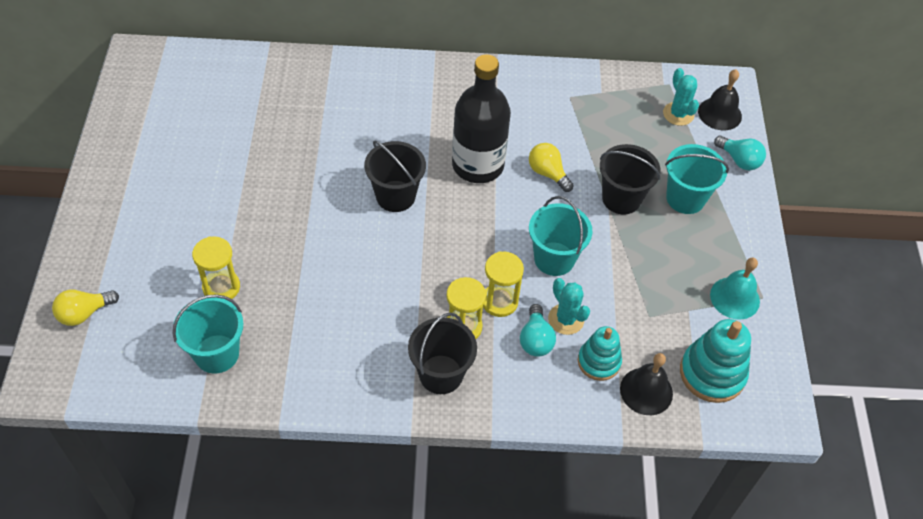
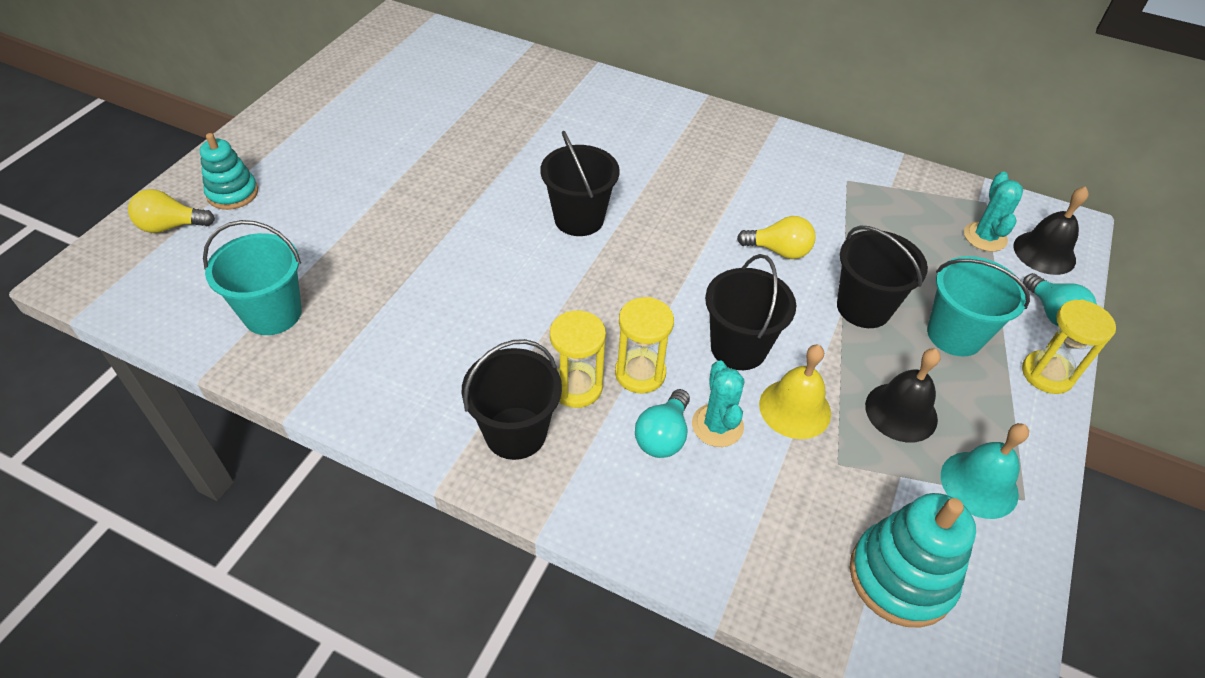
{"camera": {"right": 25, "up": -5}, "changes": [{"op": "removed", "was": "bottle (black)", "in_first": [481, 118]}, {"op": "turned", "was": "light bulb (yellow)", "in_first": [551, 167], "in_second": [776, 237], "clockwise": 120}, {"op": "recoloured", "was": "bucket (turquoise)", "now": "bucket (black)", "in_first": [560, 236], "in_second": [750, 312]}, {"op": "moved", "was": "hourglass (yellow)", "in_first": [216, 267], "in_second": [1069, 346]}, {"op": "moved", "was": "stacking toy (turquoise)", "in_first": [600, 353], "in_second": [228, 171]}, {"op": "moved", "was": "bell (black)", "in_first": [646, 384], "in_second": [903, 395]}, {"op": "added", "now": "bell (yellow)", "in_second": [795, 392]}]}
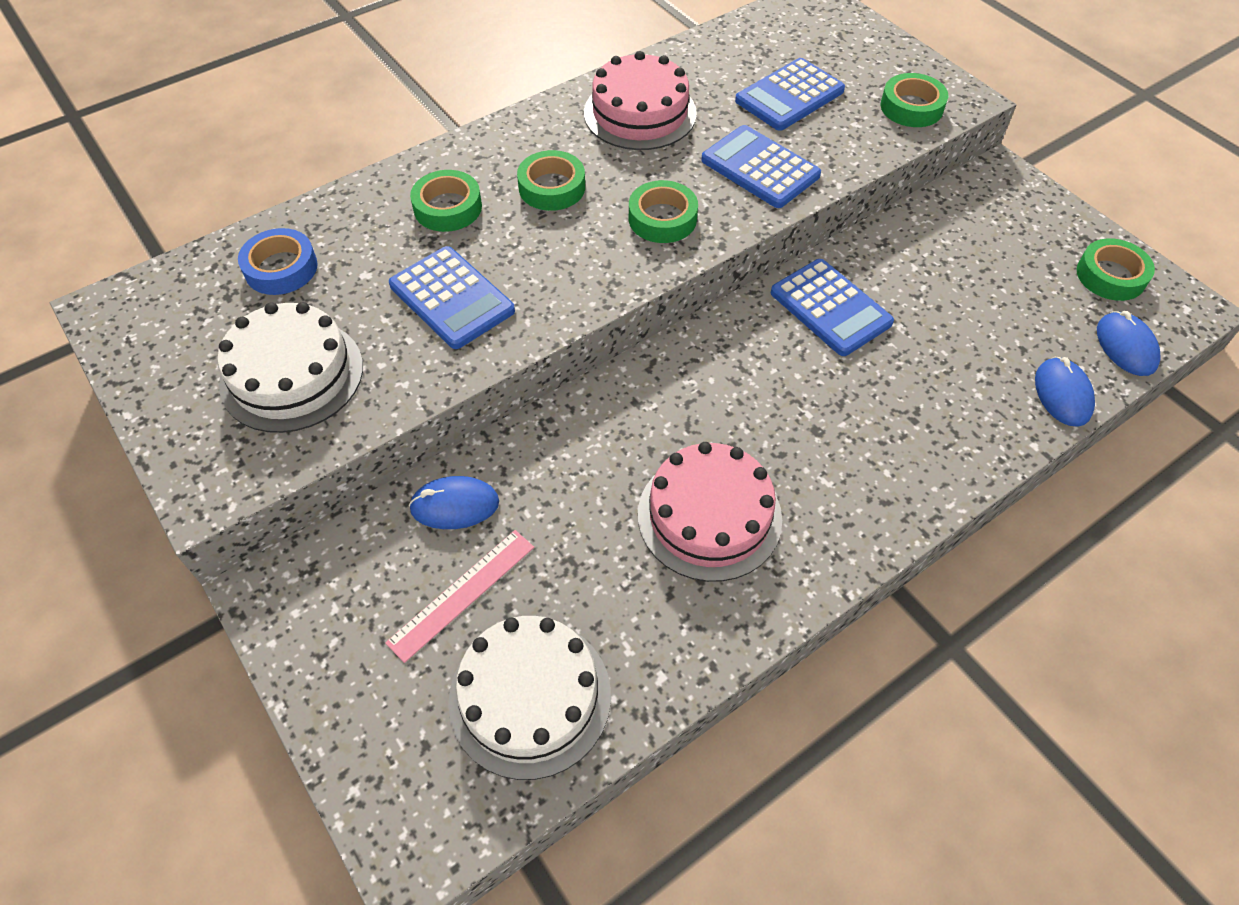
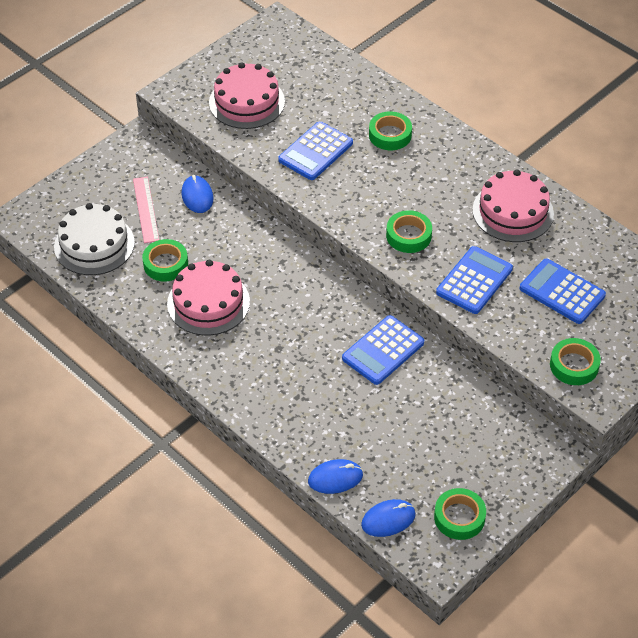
{"camera": {"right": 80, "up": -5}, "changes": [{"op": "moved", "was": "tape (green)", "in_first": [551, 180], "in_second": [165, 260]}, {"op": "removed", "was": "tape (blue)", "in_first": [278, 261]}, {"op": "recoloured", "was": "cake (white)", "now": "cake (pink)", "in_first": [290, 367], "in_second": [247, 95]}, {"op": "turned", "was": "ruler (pink)", "in_first": [459, 596], "in_second": [146, 210], "clockwise": 45}]}
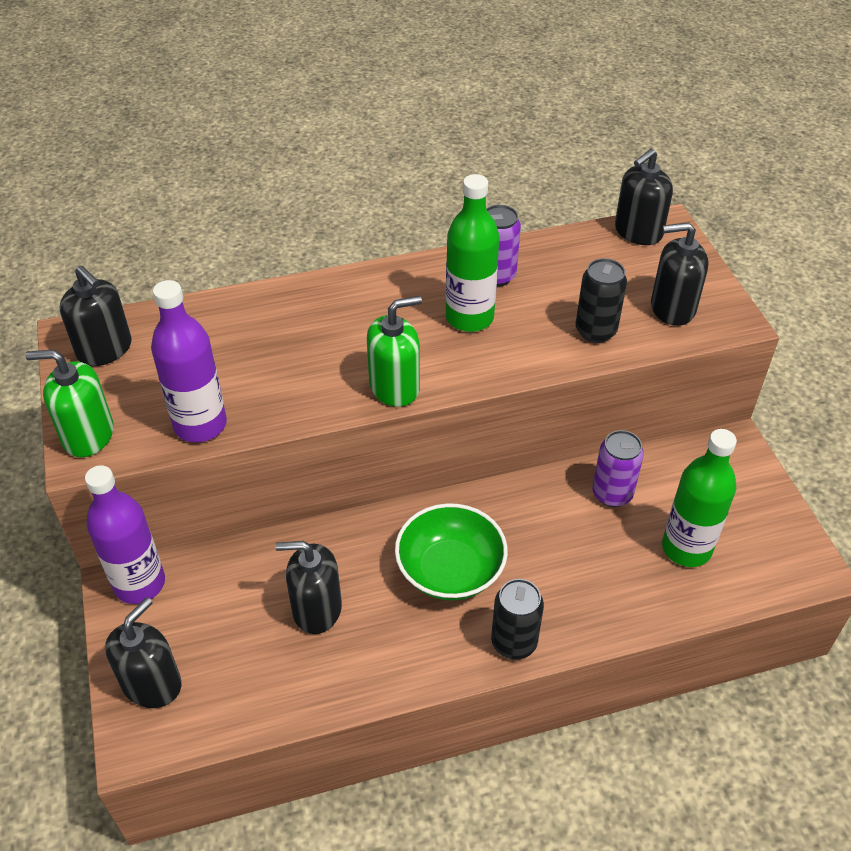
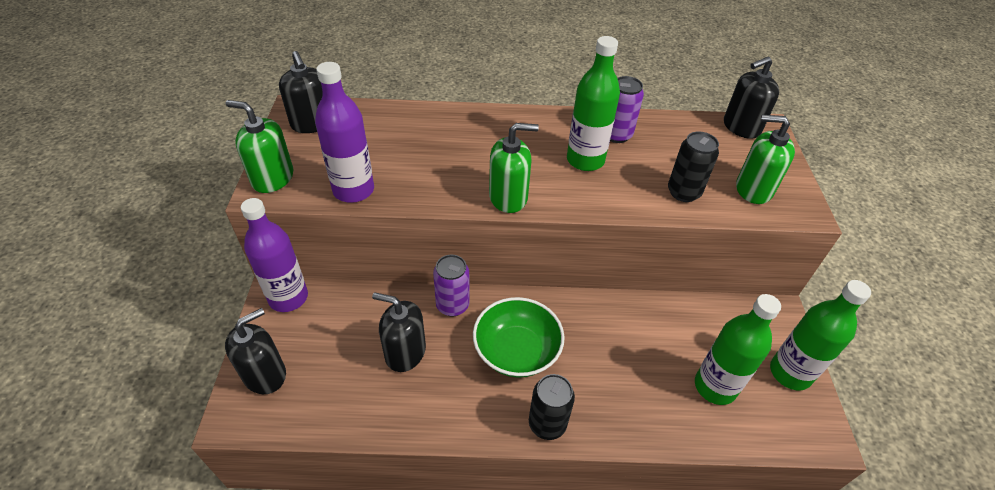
{"camera": {"right": 15, "up": 0}, "changes": [{"op": "recoloured", "was": "soap dispenser (black)", "now": "soap dispenser (green)", "in_first": [680, 274], "in_second": [765, 159]}, {"op": "moved", "was": "can (purple)", "in_first": [618, 468], "in_second": [451, 285]}, {"op": "added", "now": "bottle (green)", "in_second": [820, 335]}]}
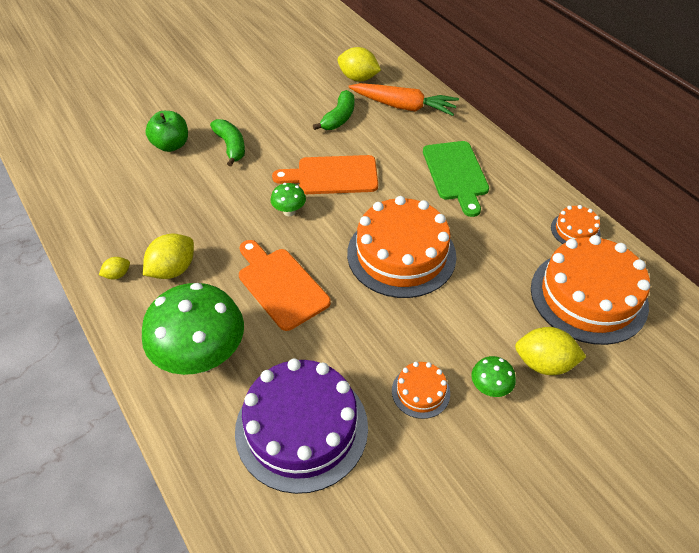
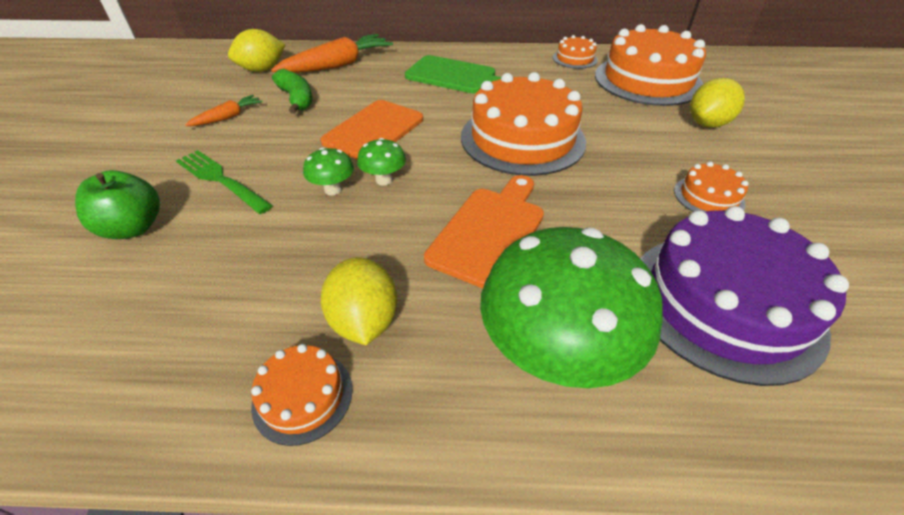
{"camera": {"right": -55, "up": -5}, "changes": [{"op": "replaced", "was": "banana (green)", "now": "fork (green)", "in_first": [227, 143], "in_second": [224, 182]}, {"op": "turned", "was": "cutting board (orange)", "in_first": [285, 285], "in_second": [484, 232], "clockwise": 120}, {"op": "replaced", "was": "lemon (yellow)", "now": "cake (orange)", "in_first": [114, 268], "in_second": [302, 395]}, {"op": "moved", "was": "mushroom (green)", "in_first": [493, 376], "in_second": [328, 171]}, {"op": "added", "now": "carrot (orange)", "in_second": [224, 110]}]}
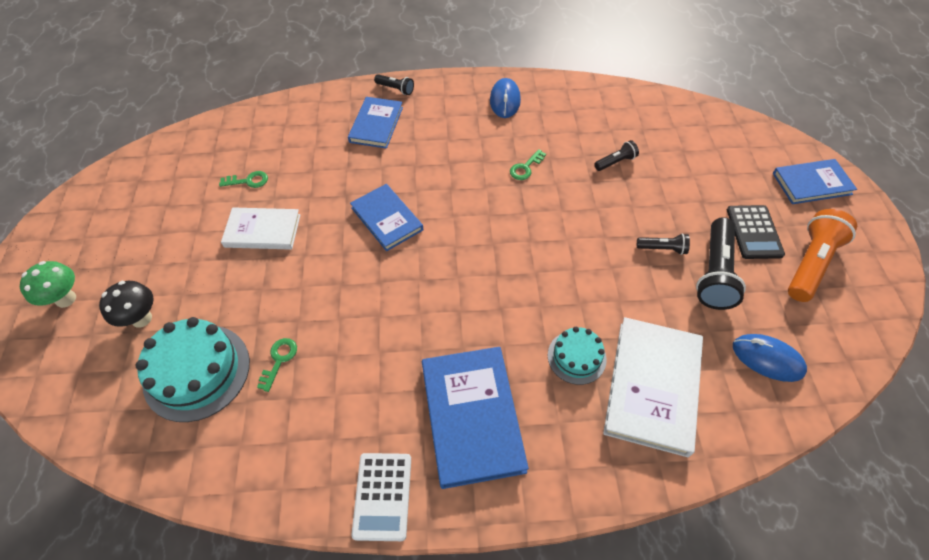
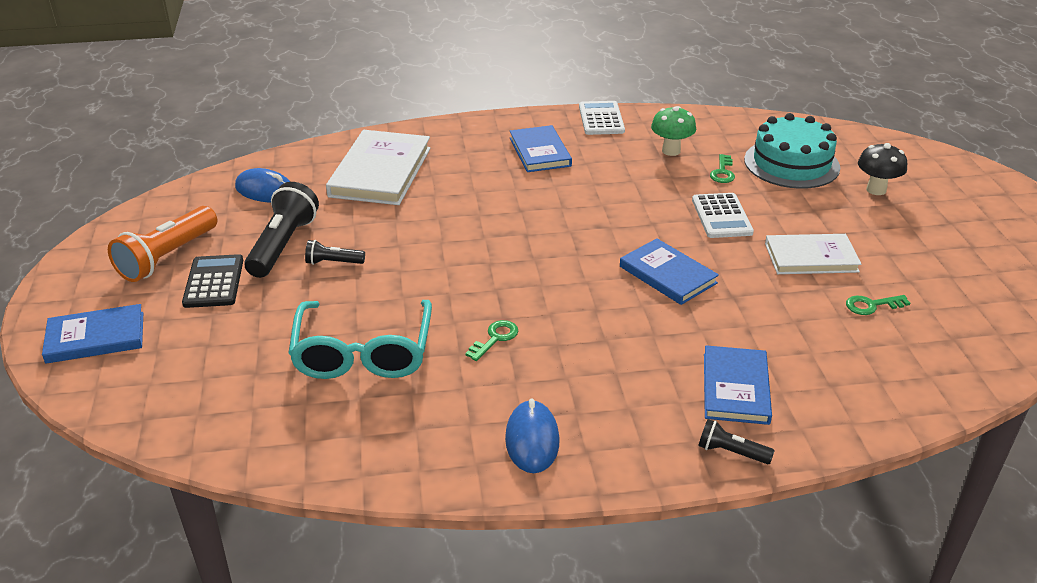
{"camera": {"right": 175, "up": -20}, "changes": [{"op": "replaced", "was": "flashlight (black)", "now": "glasses (turquoise)", "in_first": [616, 155], "in_second": [360, 339]}, {"op": "moved", "was": "mushroom (green)", "in_first": [48, 284], "in_second": [673, 131]}, {"op": "removed", "was": "cake (turquoise)", "in_first": [577, 356]}, {"op": "resized", "was": "book (blue)", "in_first": [475, 418], "in_second": [541, 148], "ratio": 0.65}, {"op": "added", "now": "calculator (white)", "in_second": [723, 215]}]}
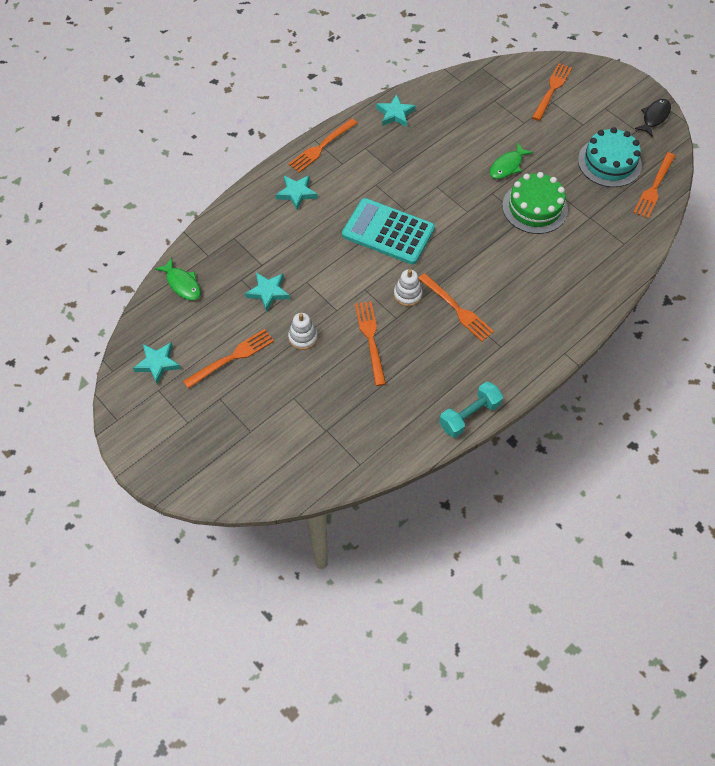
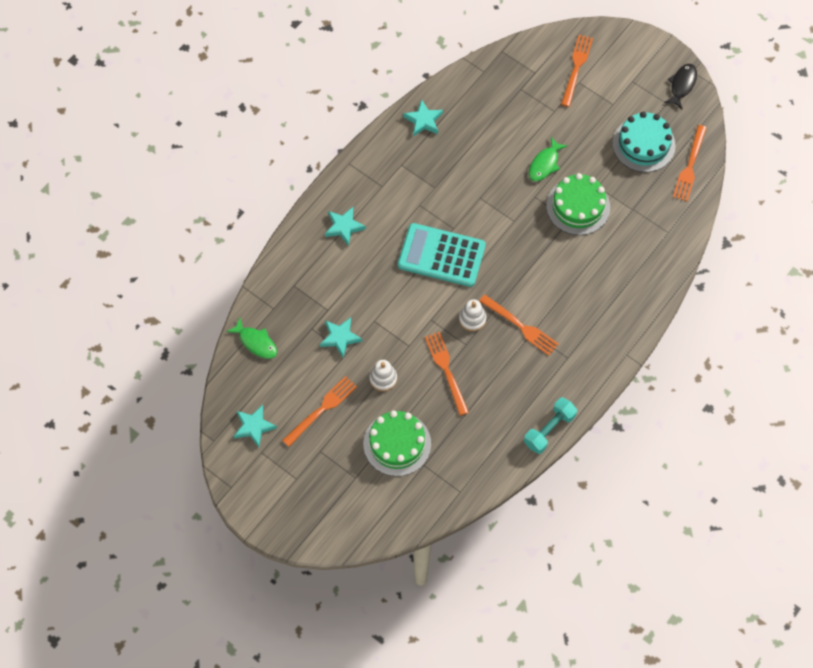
{"camera": {"right": -10, "up": 5}, "changes": [{"op": "removed", "was": "fork (orange)", "in_first": [322, 145]}, {"op": "added", "now": "cake (green)", "in_second": [397, 443]}]}
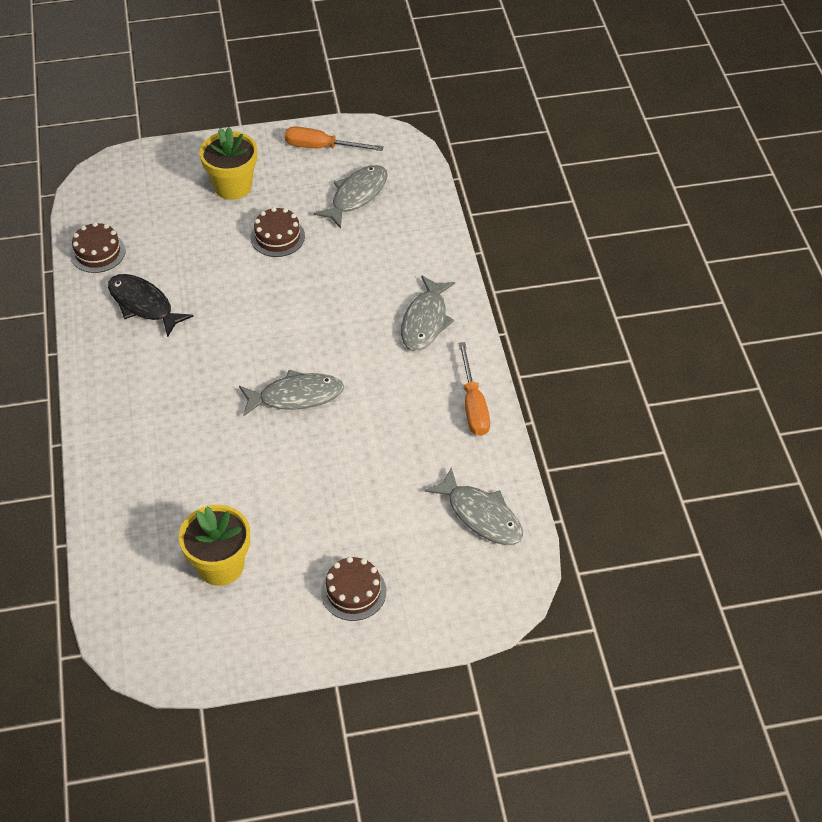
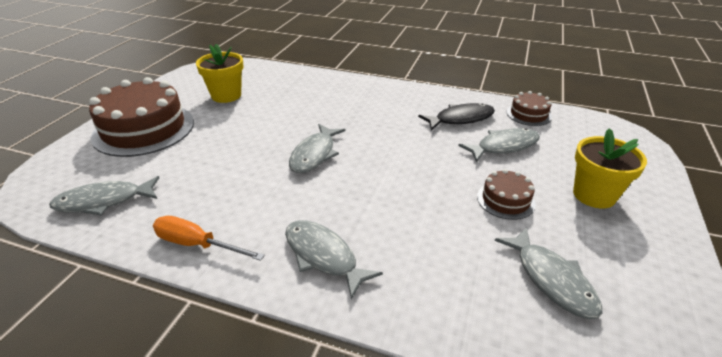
{"camera": {"right": 120, "up": -15}, "changes": [{"op": "removed", "was": "screwdriver (orange)", "in_first": [334, 139]}, {"op": "resized", "was": "cake (brown)", "in_first": [353, 589], "in_second": [141, 117], "ratio": 2.09}, {"op": "added", "now": "fish (grey)", "in_second": [499, 145]}]}
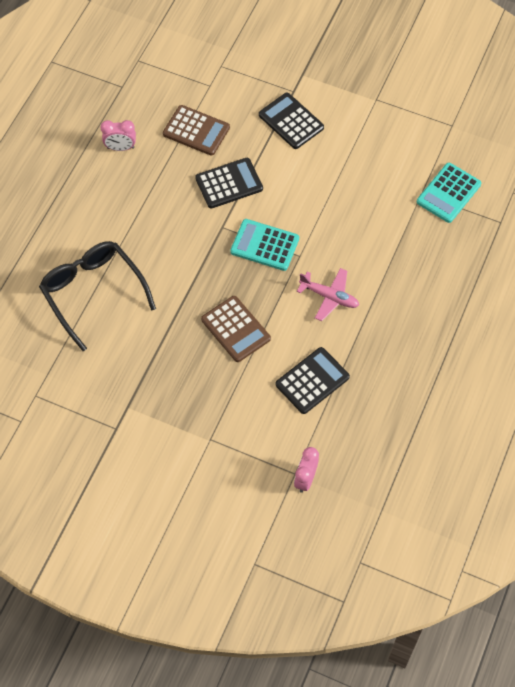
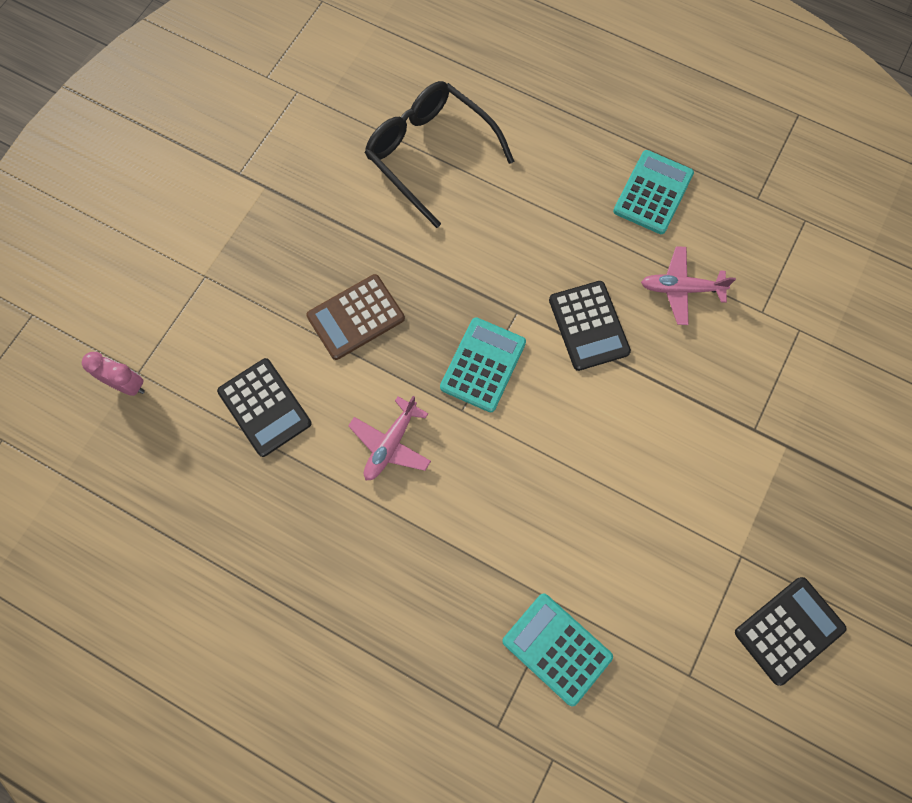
{"camera": {"right": 95, "up": 10}, "changes": [{"op": "moved", "was": "calculator (black)", "in_first": [291, 121], "in_second": [791, 631]}, {"op": "replaced", "was": "calculator (brown)", "now": "plane (pink)", "in_first": [196, 130], "in_second": [688, 285]}, {"op": "replaced", "was": "clock (pink)", "now": "calculator (turquoise)", "in_first": [118, 135], "in_second": [653, 192]}, {"op": "turned", "was": "glasses (black)", "in_first": [97, 296], "in_second": [439, 154], "clockwise": -105}]}
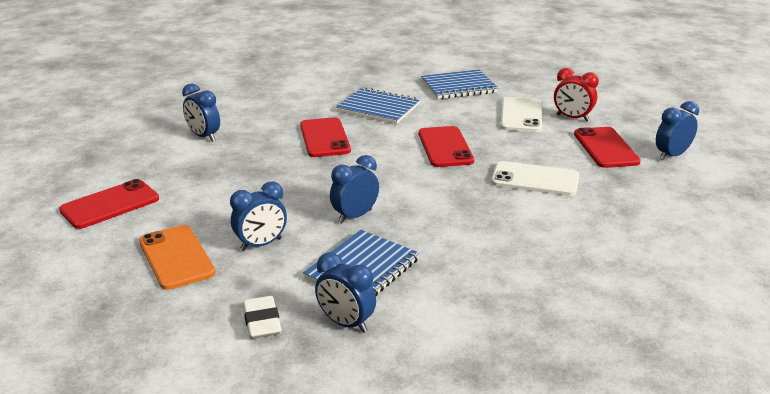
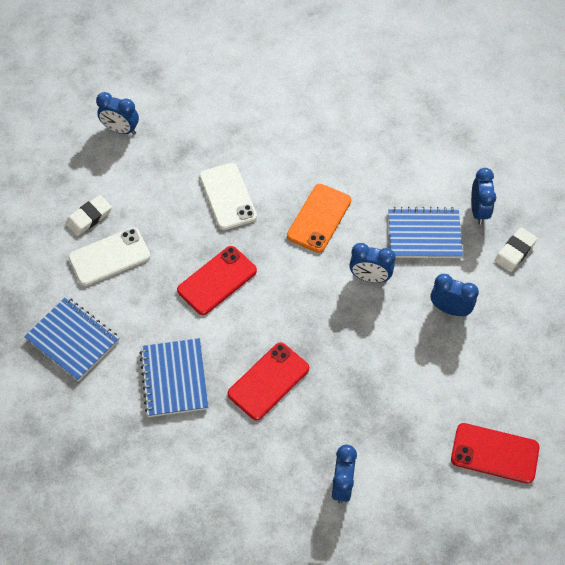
{"camera": {"right": -125, "up": 30}, "changes": [{"op": "replaced", "was": "clock (red)", "now": "eraser (white)", "in_first": [576, 95], "in_second": [89, 215]}, {"op": "removed", "was": "phone (red)", "in_first": [607, 147]}, {"op": "moved", "was": "phone (orange)", "in_first": [177, 257], "in_second": [319, 218]}]}
